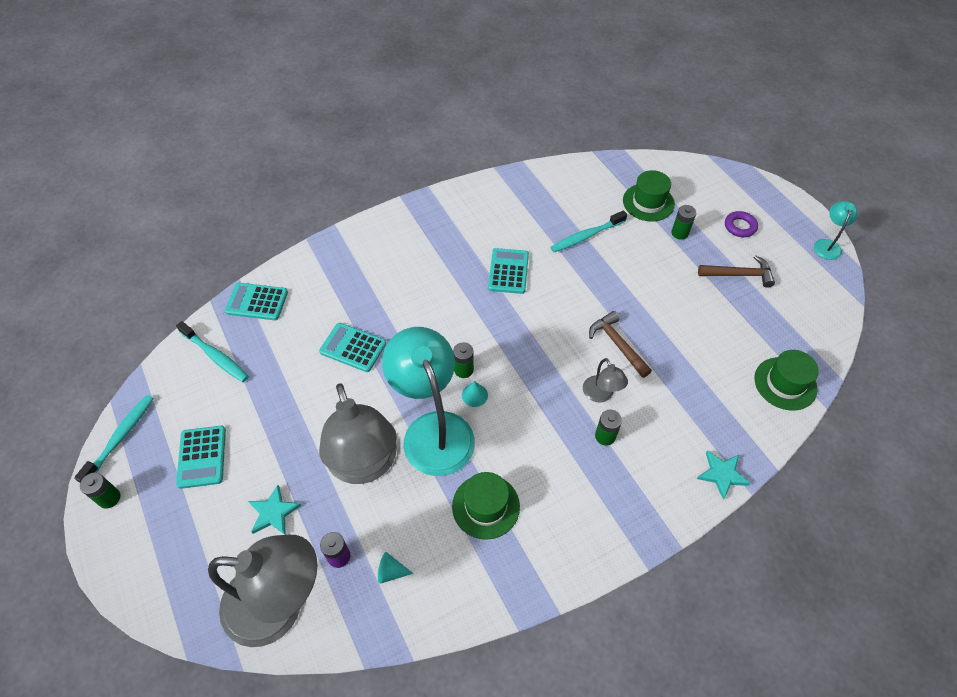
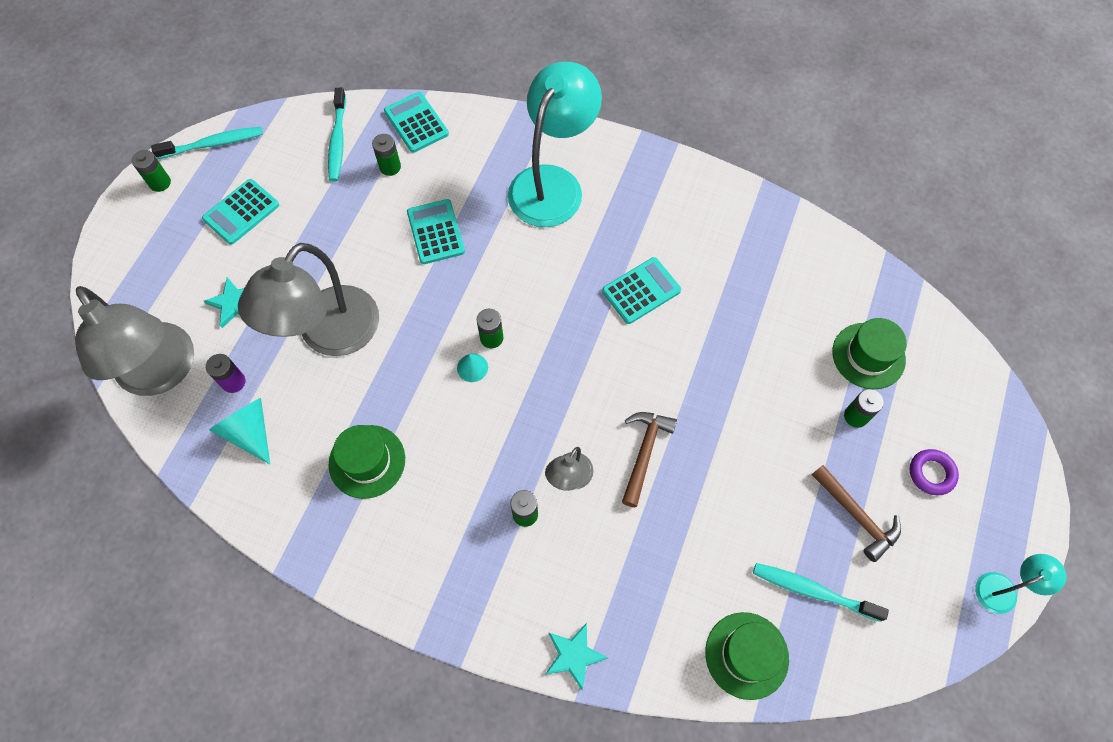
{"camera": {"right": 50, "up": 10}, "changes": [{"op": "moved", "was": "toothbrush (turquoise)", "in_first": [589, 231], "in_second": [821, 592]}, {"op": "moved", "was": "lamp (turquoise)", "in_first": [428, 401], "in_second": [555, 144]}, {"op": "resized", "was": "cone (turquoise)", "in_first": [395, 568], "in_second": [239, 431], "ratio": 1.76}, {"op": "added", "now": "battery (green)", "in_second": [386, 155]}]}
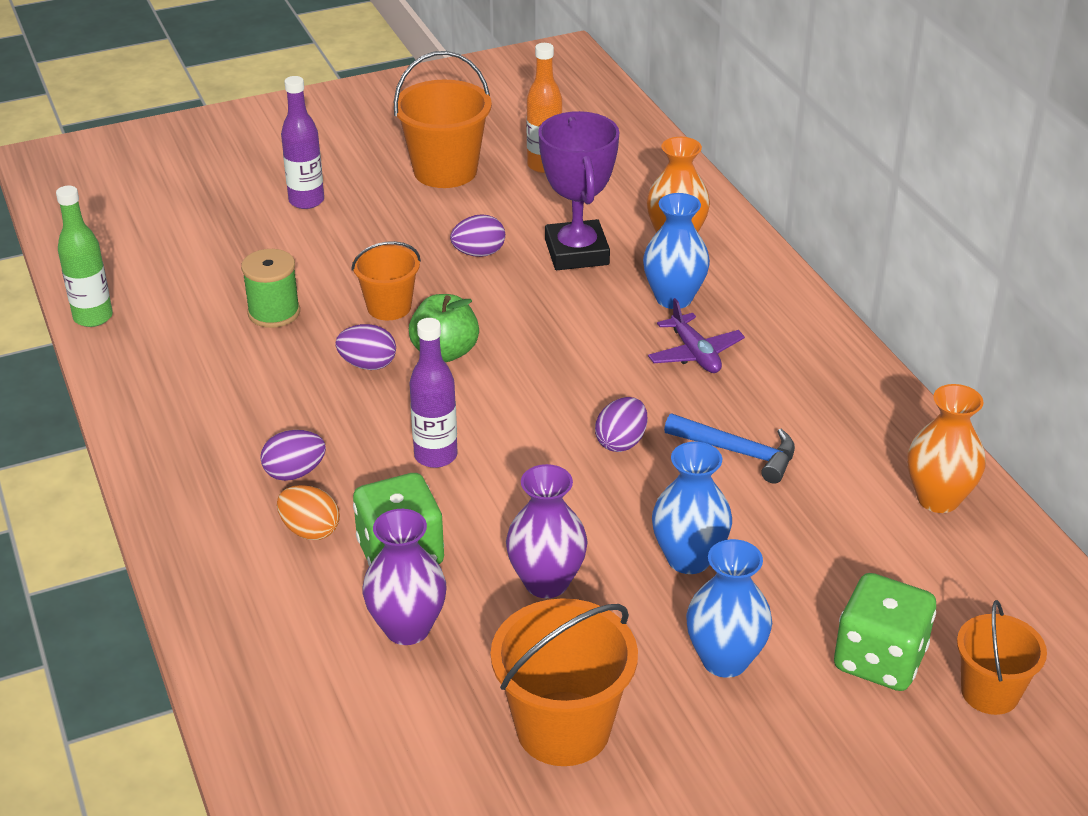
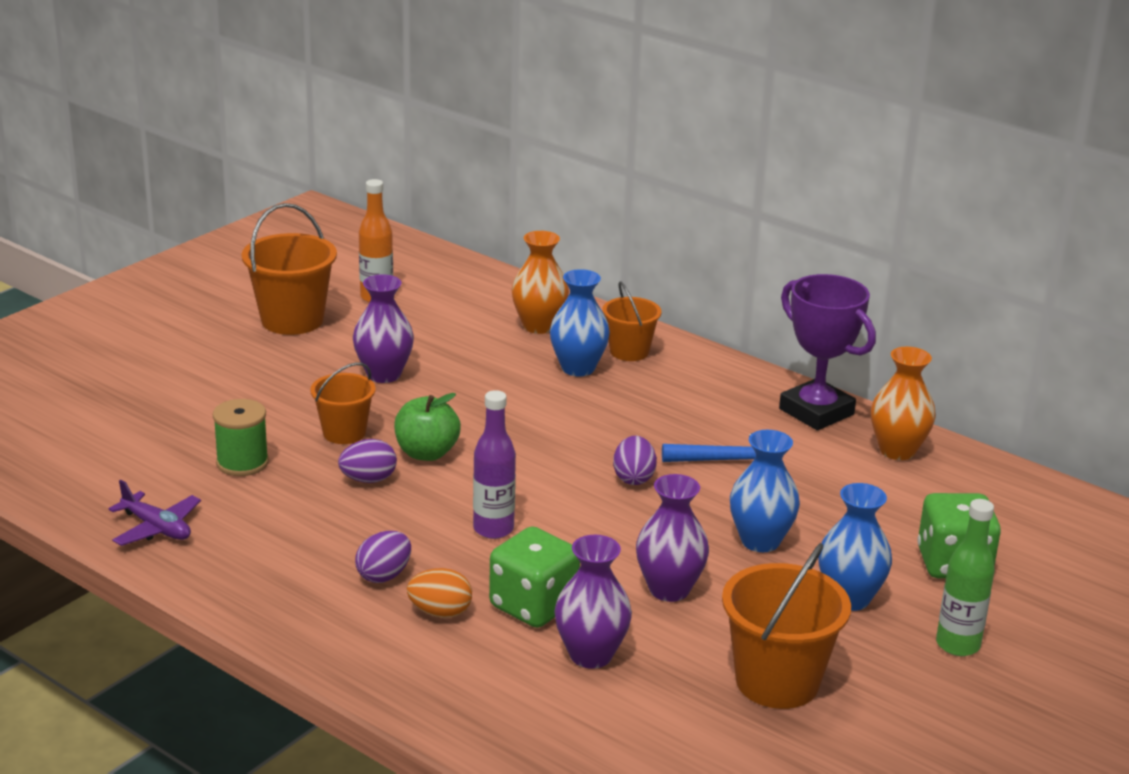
{"camera": {"right": -30, "up": -10}, "changes": [{"op": "removed", "was": "bottle (purple)", "in_first": [302, 142]}, {"op": "moved", "was": "trophy (purple)", "in_first": [578, 190], "in_second": [827, 352]}, {"op": "moved", "was": "bottle (green)", "in_first": [84, 256], "in_second": [965, 577]}, {"op": "replaced", "was": "egg (purple)", "now": "vase (purple)", "in_first": [477, 235], "in_second": [383, 329]}, {"op": "moved", "was": "plane (purple)", "in_first": [696, 335], "in_second": [155, 513]}, {"op": "moved", "was": "bucket (orange)", "in_first": [1002, 657], "in_second": [631, 321]}]}
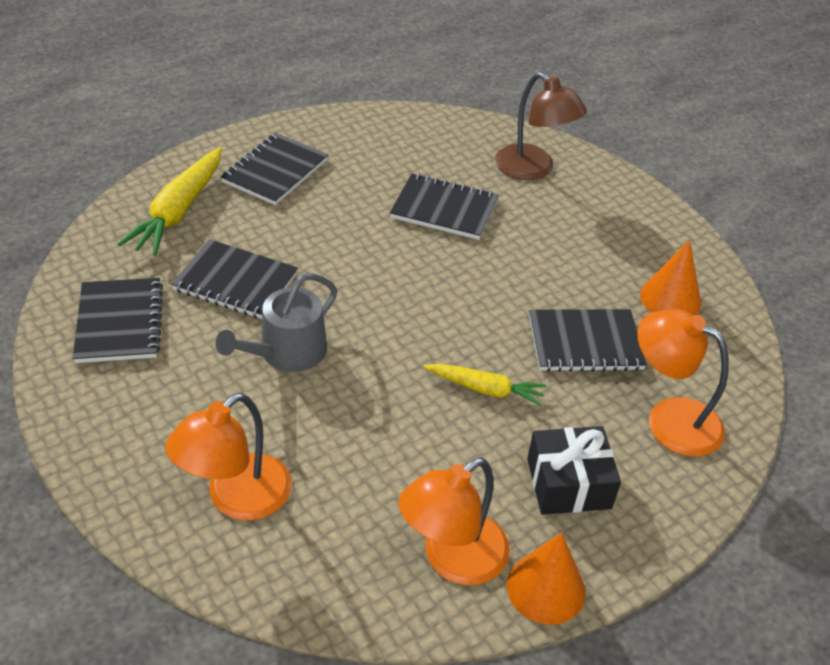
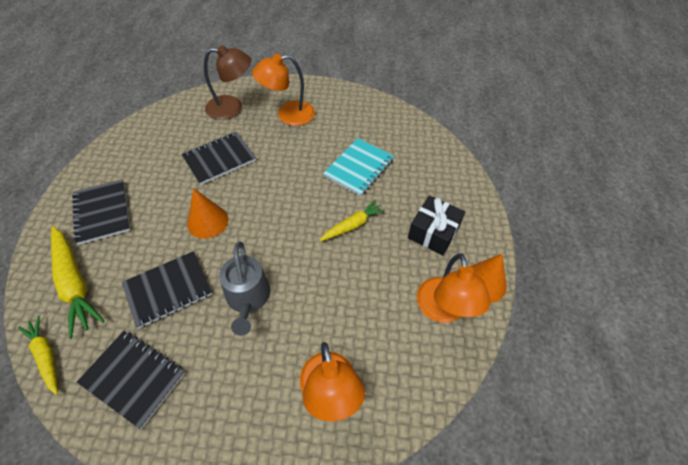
{"camera": {"right": -50, "up": 10}, "changes": [{"op": "moved", "was": "cone (orange)", "in_first": [670, 278], "in_second": [207, 213]}, {"op": "recoloured", "was": "notebook (black)", "now": "notebook (turquoise)", "in_first": [588, 340], "in_second": [358, 167]}, {"op": "moved", "was": "lamp (orange)", "in_first": [683, 383], "in_second": [283, 90]}, {"op": "added", "now": "carrot (yellow)", "in_second": [38, 355]}]}
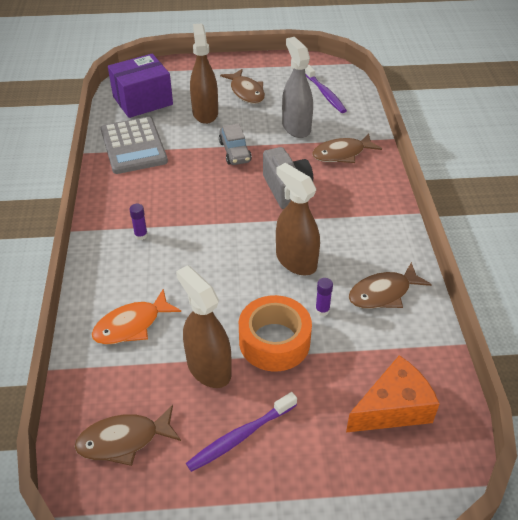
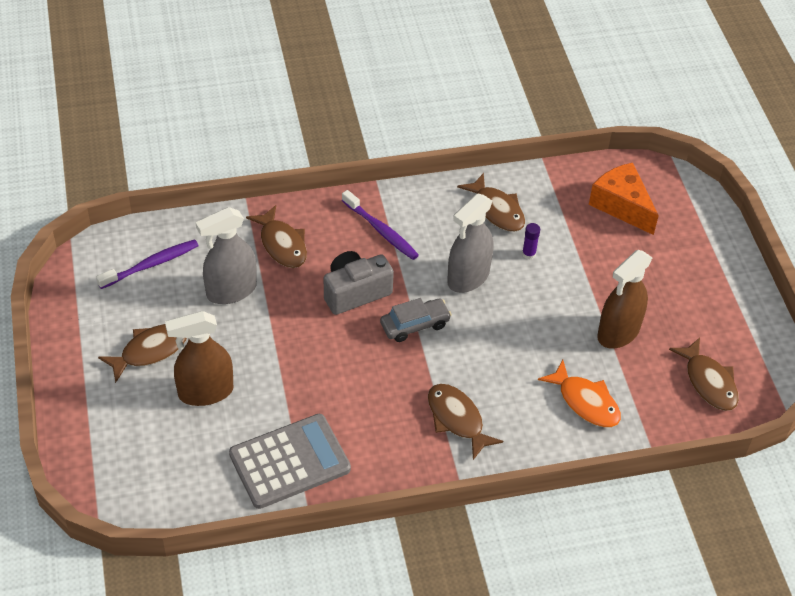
{"camera": {"right": -100, "up": 5}, "changes": [{"op": "removed", "was": "box (purple)", "in_first": [140, 86]}, {"op": "moved", "was": "car (grey)", "in_first": [235, 144], "in_second": [416, 320]}, {"op": "recoloured", "was": "spray bottle (brown)", "now": "spray bottle (grey)", "in_first": [298, 219], "in_second": [470, 243]}, {"op": "replaced", "was": "glue stick (purple)", "now": "fish (brown)", "in_first": [138, 222], "in_second": [465, 422]}, {"op": "removed", "was": "tape (orange)", "in_first": [275, 333]}, {"op": "moved", "was": "toothbrush (purple)", "in_first": [241, 432], "in_second": [380, 225]}]}
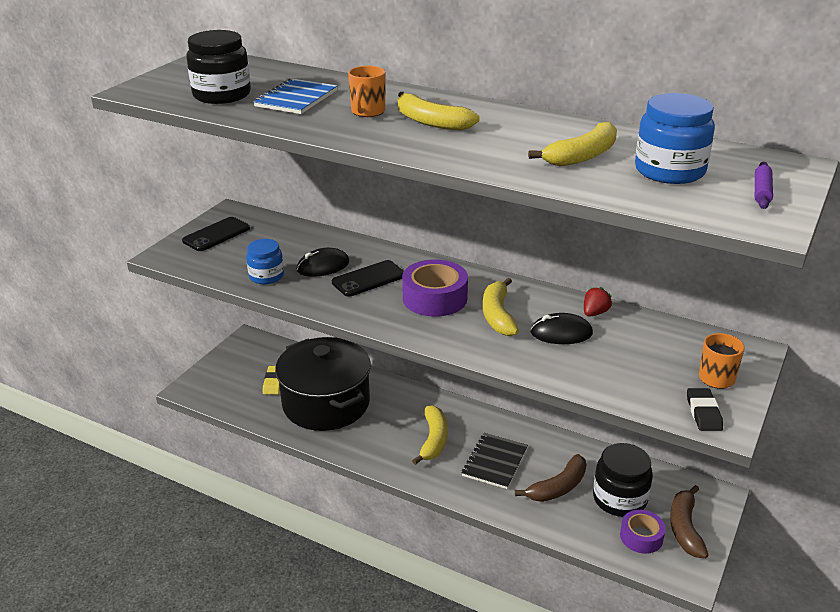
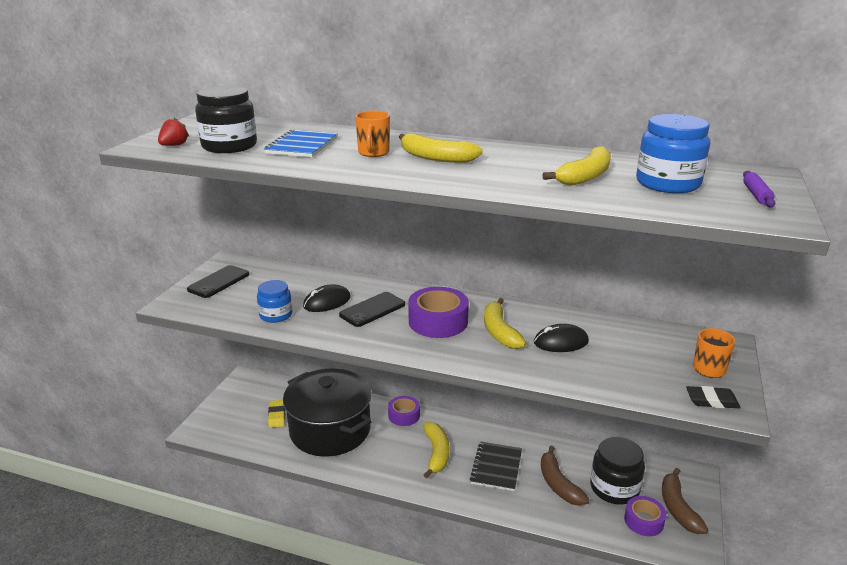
{"camera": {"right": -10, "up": -5}, "changes": [{"op": "moved", "was": "strawberry (red)", "in_first": [598, 302], "in_second": [173, 132]}, {"op": "turned", "was": "eraser (black)", "in_first": [705, 409], "in_second": [713, 397], "clockwise": -75}, {"op": "turned", "was": "banana (brown)", "in_first": [550, 478], "in_second": [565, 476], "clockwise": 120}, {"op": "added", "now": "tape (purple)", "in_second": [404, 411]}]}
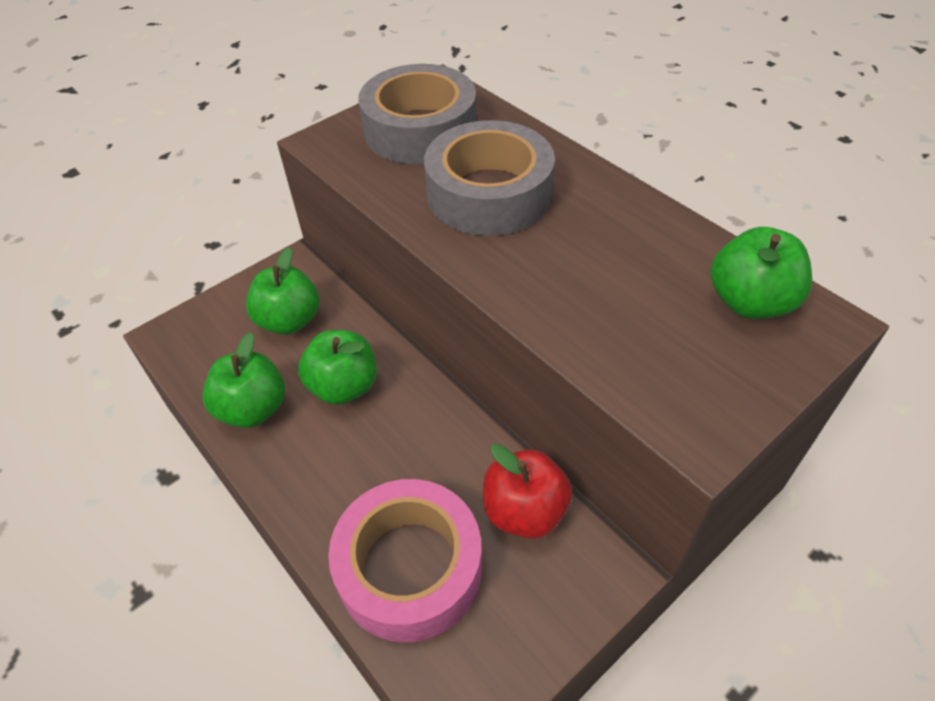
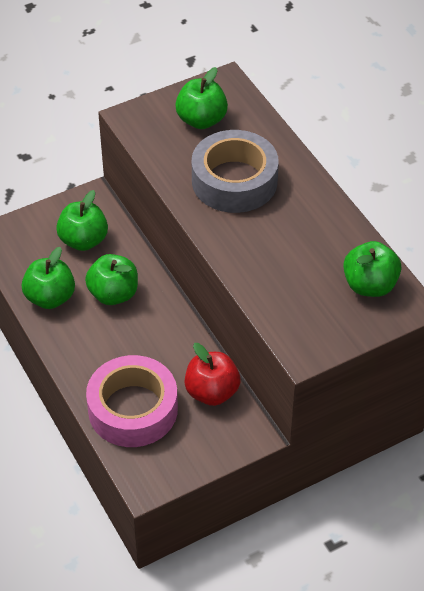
{"camera": {"right": 10, "up": 0}, "changes": [{"op": "replaced", "was": "tape (grey)", "now": "apple (green)", "in_first": [417, 114], "in_second": [201, 98]}]}
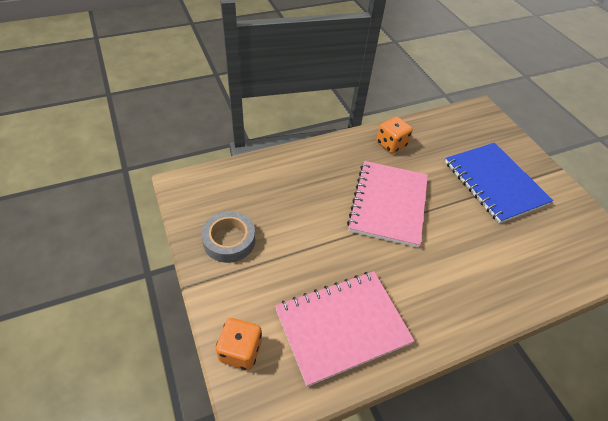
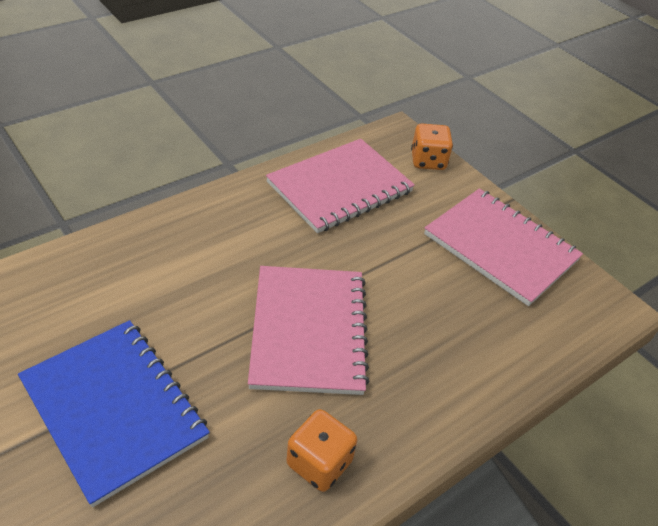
{"camera": {"right": 165, "up": -5}, "changes": [{"op": "replaced", "was": "tape (grey)", "now": "notebook (pink)", "in_first": [228, 237], "in_second": [503, 247]}]}
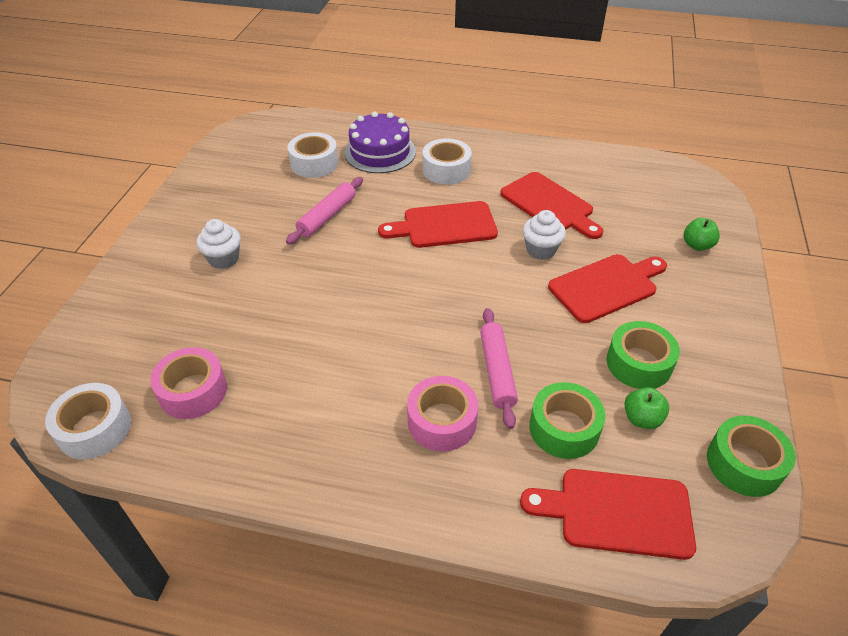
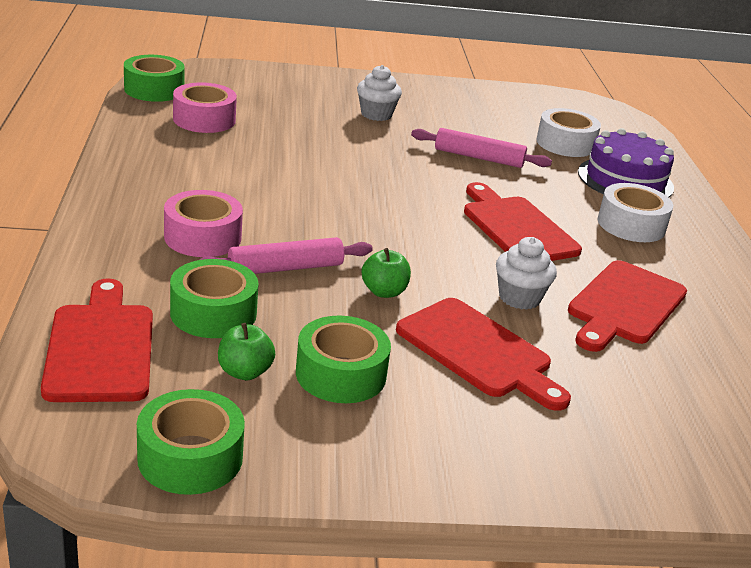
{"camera": {"right": 70, "up": -15}, "changes": [{"op": "moved", "was": "apple (green)", "in_first": [702, 234], "in_second": [386, 273]}, {"op": "recoloured", "was": "tape (white)", "now": "tape (green)", "in_first": [88, 421], "in_second": [154, 78]}]}
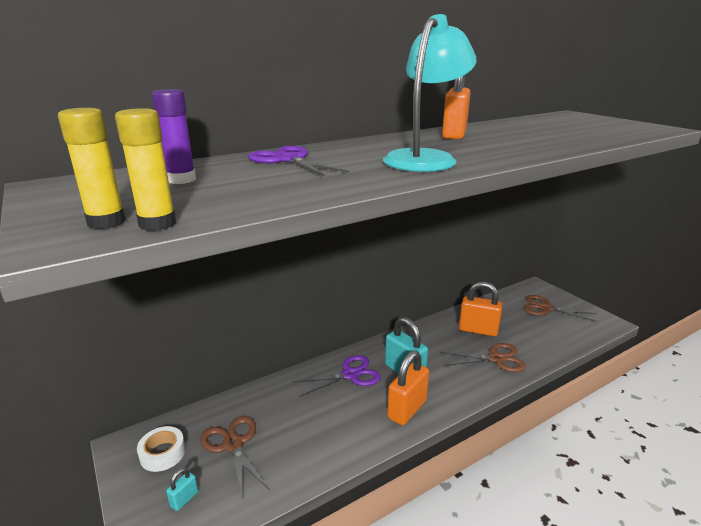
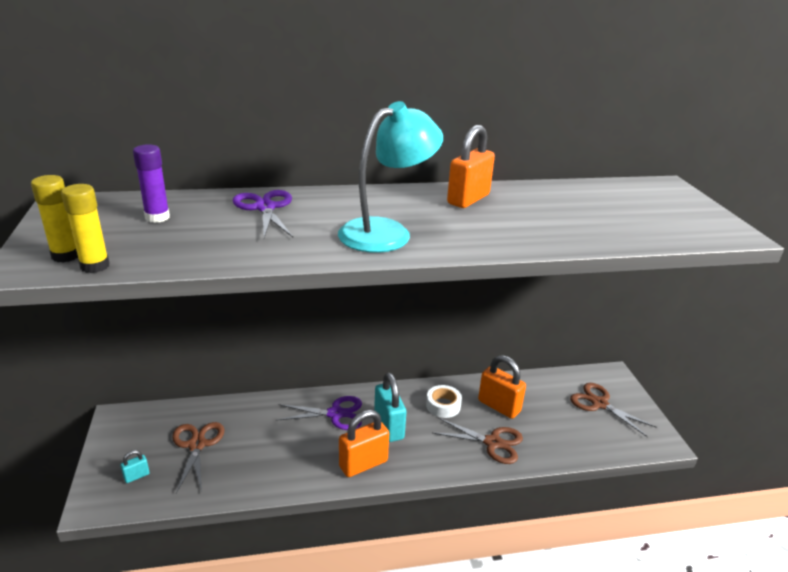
{"camera": {"right": 20, "up": 5}, "changes": [{"op": "moved", "was": "tape (white)", "in_first": [161, 449], "in_second": [444, 401]}]}
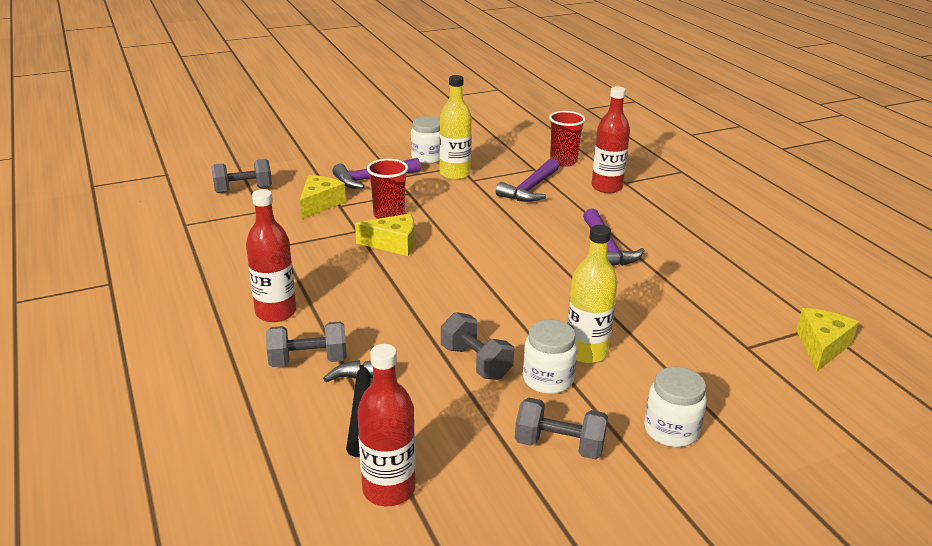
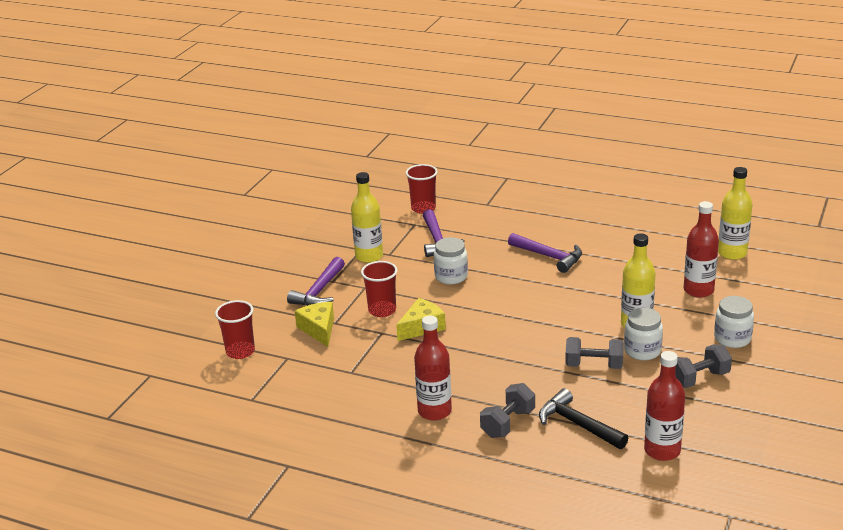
{"camera": {"right": -40, "up": 0}, "changes": [{"op": "moved", "was": "bottle (red)", "in_first": [611, 139], "in_second": [701, 249]}, {"op": "moved", "was": "jar (white)", "in_first": [425, 140], "in_second": [451, 261]}, {"op": "replaced", "was": "dumbbell (grey)", "now": "cup (red)", "in_first": [241, 176], "in_second": [235, 329]}, {"op": "replaced", "was": "cheese (yellow)", "now": "bottle (yellow)", "in_first": [827, 339], "in_second": [735, 213]}]}
